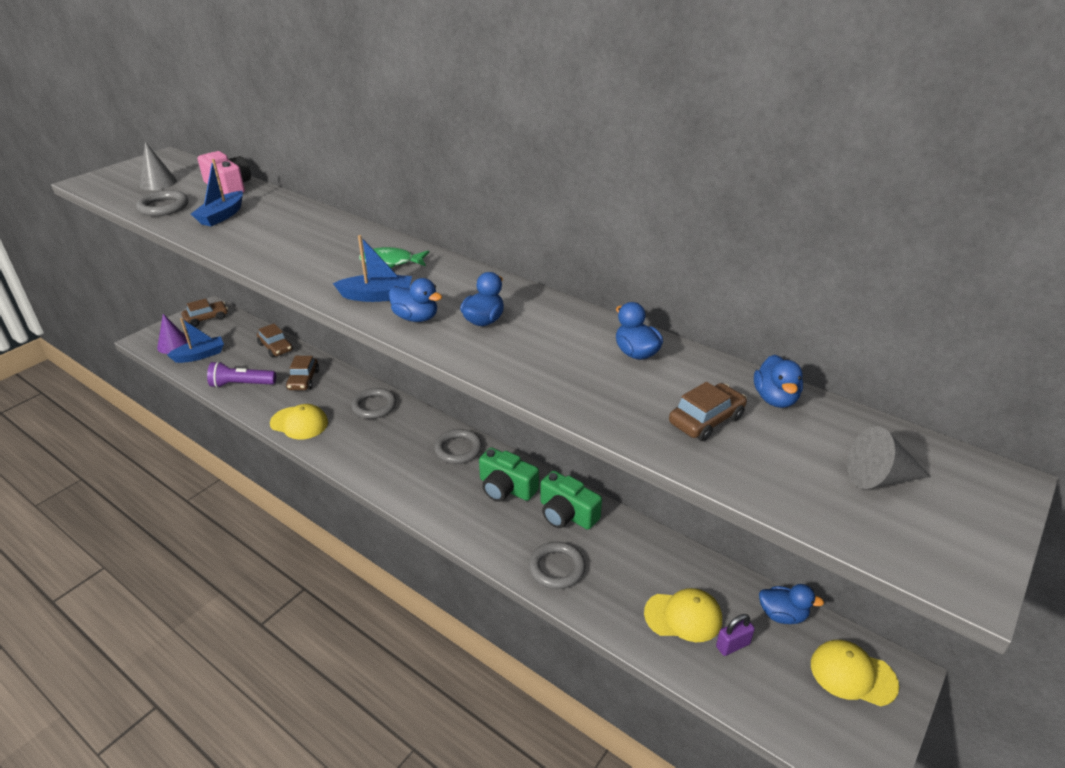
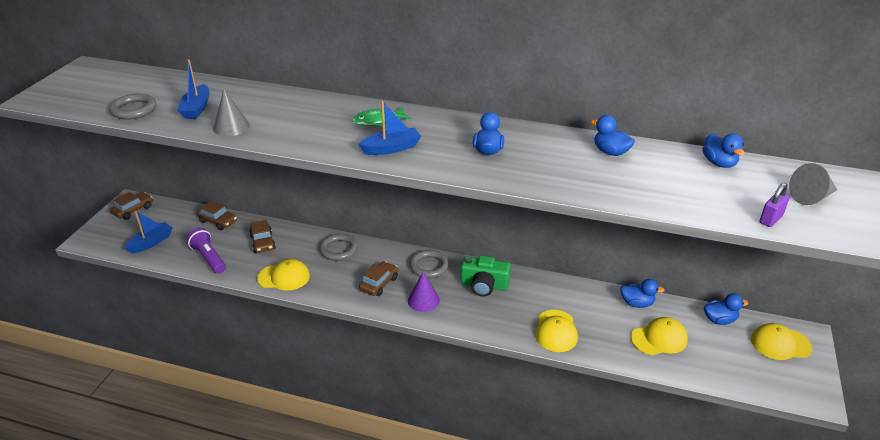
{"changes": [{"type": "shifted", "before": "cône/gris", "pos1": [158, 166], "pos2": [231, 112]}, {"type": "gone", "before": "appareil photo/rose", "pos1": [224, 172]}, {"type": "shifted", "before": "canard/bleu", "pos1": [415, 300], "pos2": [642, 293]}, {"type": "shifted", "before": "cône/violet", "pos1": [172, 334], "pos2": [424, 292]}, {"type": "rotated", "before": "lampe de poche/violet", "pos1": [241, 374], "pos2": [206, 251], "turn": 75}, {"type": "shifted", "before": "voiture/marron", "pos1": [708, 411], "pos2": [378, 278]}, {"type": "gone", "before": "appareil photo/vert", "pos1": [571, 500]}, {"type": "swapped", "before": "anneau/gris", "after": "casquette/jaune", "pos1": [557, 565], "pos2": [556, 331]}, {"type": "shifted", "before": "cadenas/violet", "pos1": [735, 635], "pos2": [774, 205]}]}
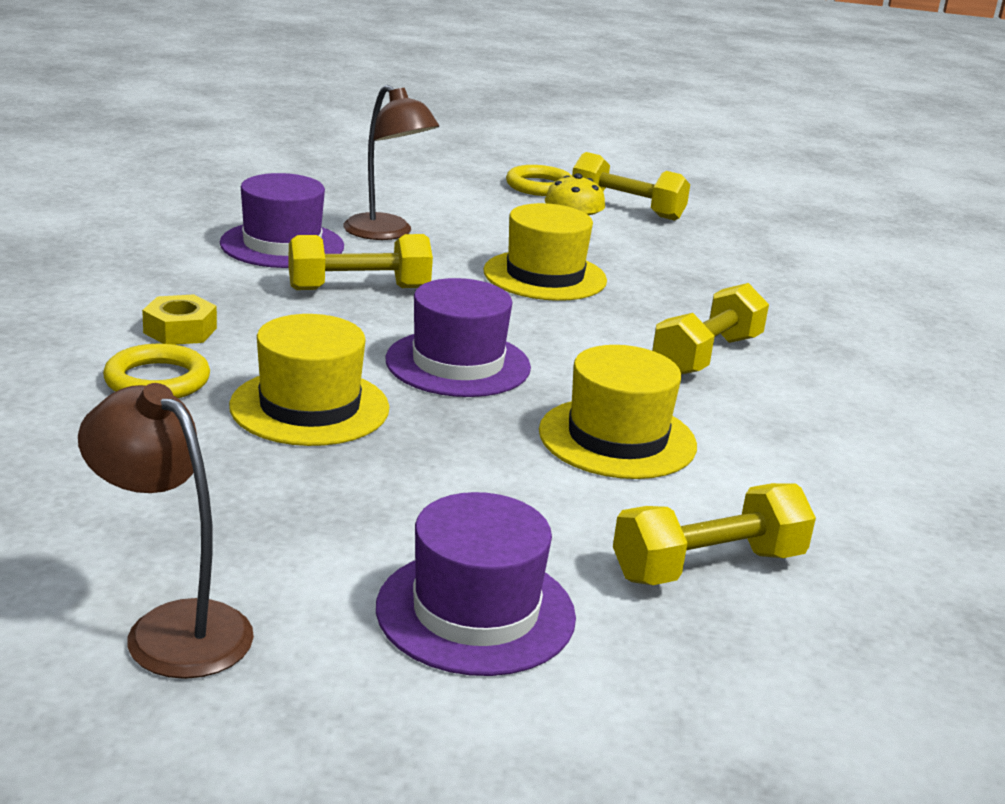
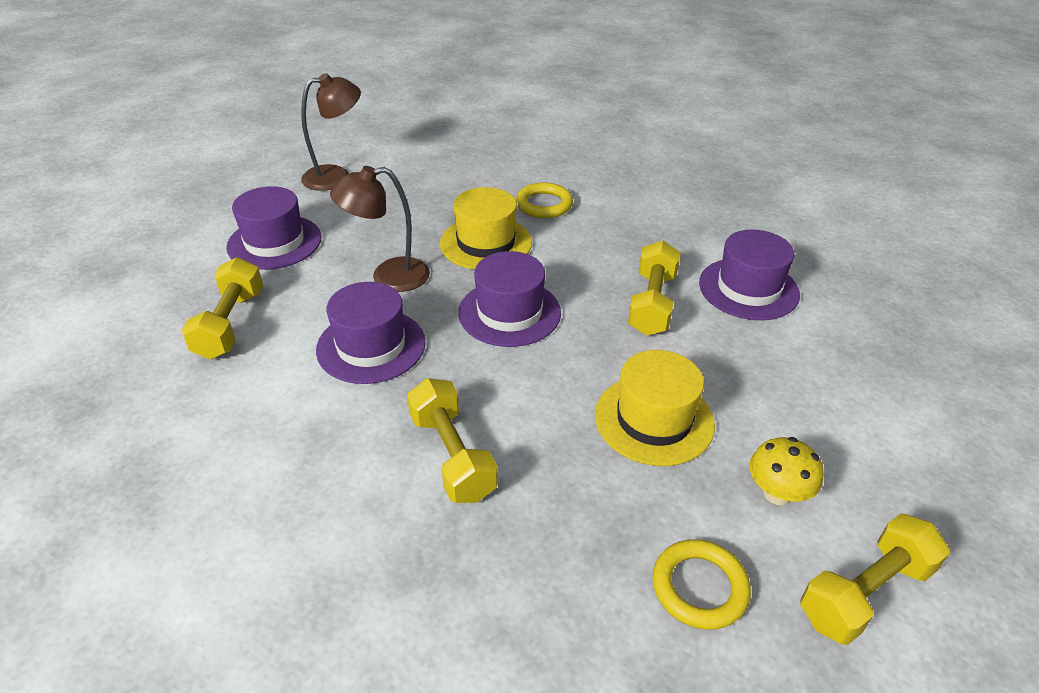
{"changes": [{"type": "shifted", "before": "lampe/marron", "pos1": [391, 162], "pos2": [380, 229]}, {"type": "shifted", "before": "anneau/jaune", "pos1": [539, 180], "pos2": [701, 584]}, {"type": "gone", "before": "écrou/jaune", "pos1": [179, 319]}, {"type": "repainted", "before": "chapeau/jaune", "after": "chapeau/violet", "pos1": [618, 412], "pos2": [371, 333]}]}
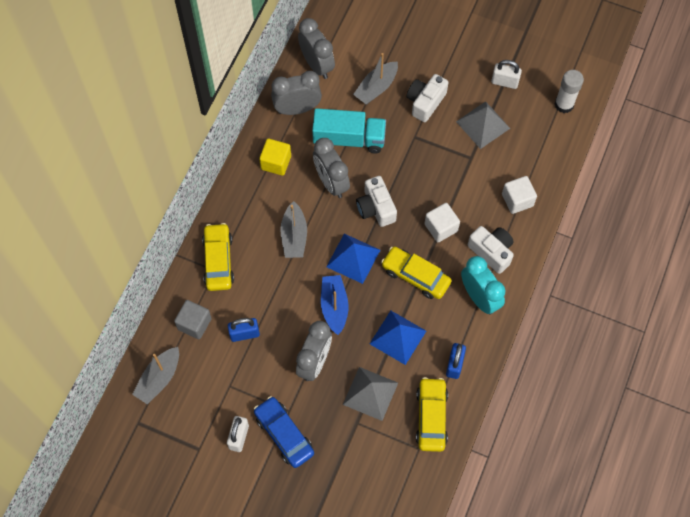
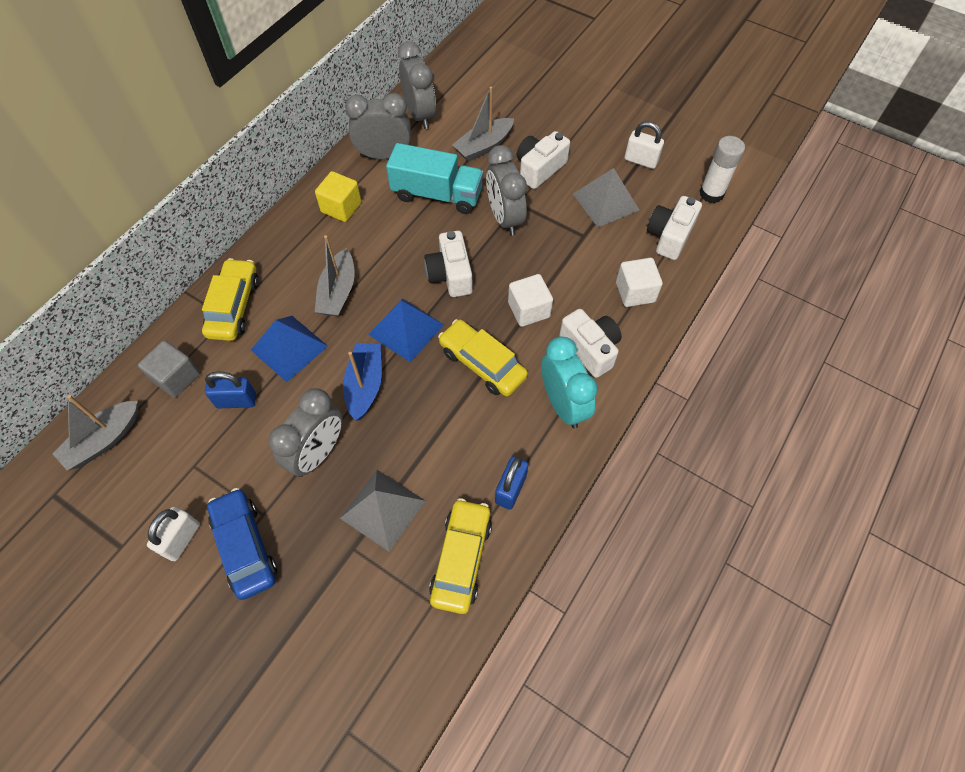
{"changes": [{"type": "shifted", "before": "réveil/gris", "pos1": [331, 168], "pos2": [506, 190]}, {"type": "shifted", "before": "pyramide/bleu", "pos1": [398, 338], "pos2": [289, 349]}, {"type": "new", "after": "appareil photo/blanc", "pos2": [674, 228]}]}
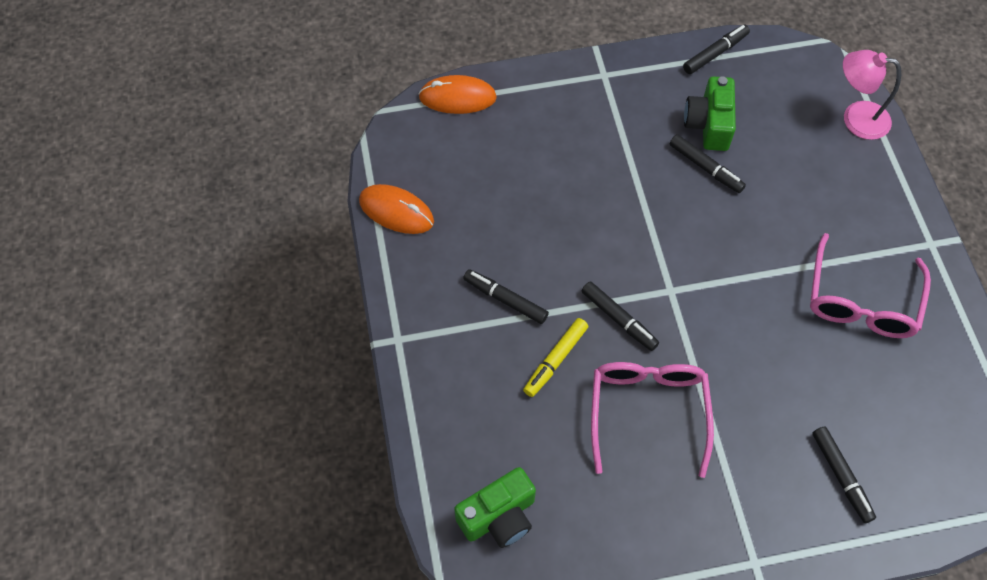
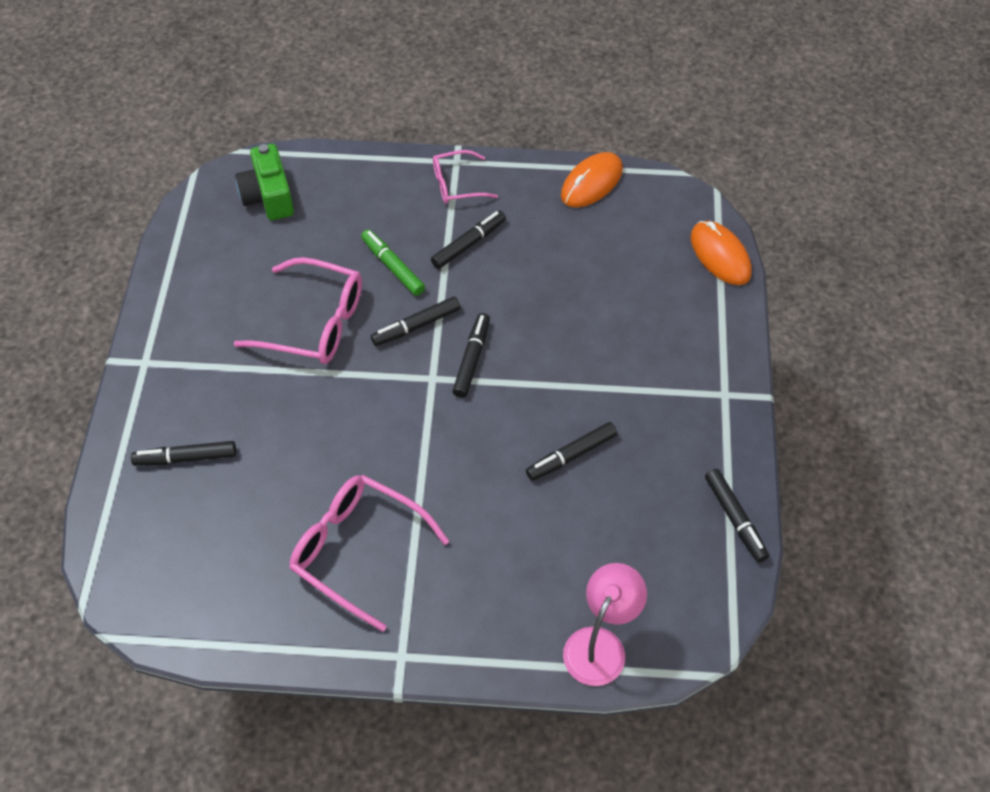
{"changes": [{"type": "rotated", "before": "souris/orange", "pos1": [457, 94], "pos2": [721, 253], "turn": -45}, {"type": "gone", "before": "appareil photo/vert", "pos1": [710, 113]}, {"type": "repainted", "before": "feutre/jaune", "after": "feutre/vert", "pos1": [556, 357], "pos2": [393, 263]}, {"type": "new", "after": "lunettes/rose", "pos2": [465, 177]}, {"type": "new", "after": "feutre/noir", "pos2": [471, 355]}]}
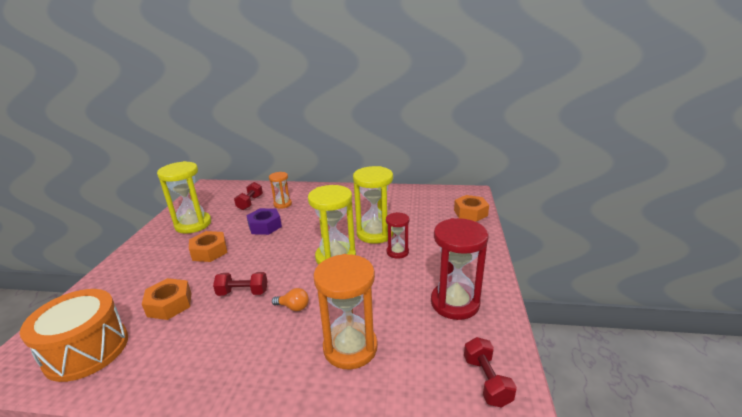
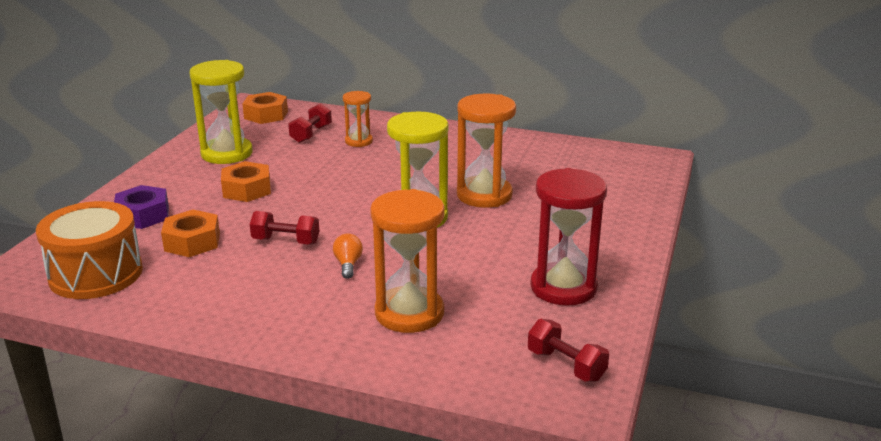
{"changes": [{"type": "repainted", "before": "sablier/jaune", "after": "sablier/orange", "pos1": [373, 205], "pos2": [486, 151]}, {"type": "shifted", "before": "écrou/orange", "pos1": [471, 208], "pos2": [265, 108]}, {"type": "shifted", "before": "écrou/violet", "pos1": [264, 221], "pos2": [141, 207]}, {"type": "gone", "before": "sablier/rouge", "pos1": [397, 235]}, {"type": "rotated", "before": "ampoule/orange", "pos1": [290, 299], "pos2": [348, 256], "turn": -120}, {"type": "rotated", "before": "haltère/rouge", "pos1": [490, 372], "pos2": [568, 350], "turn": -45}]}
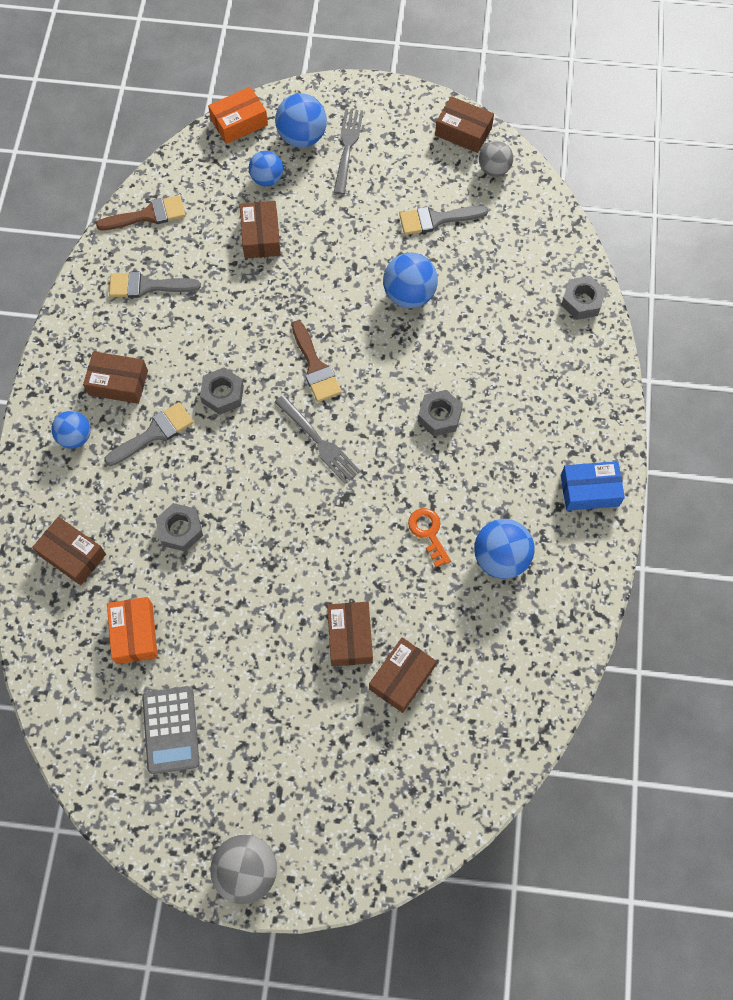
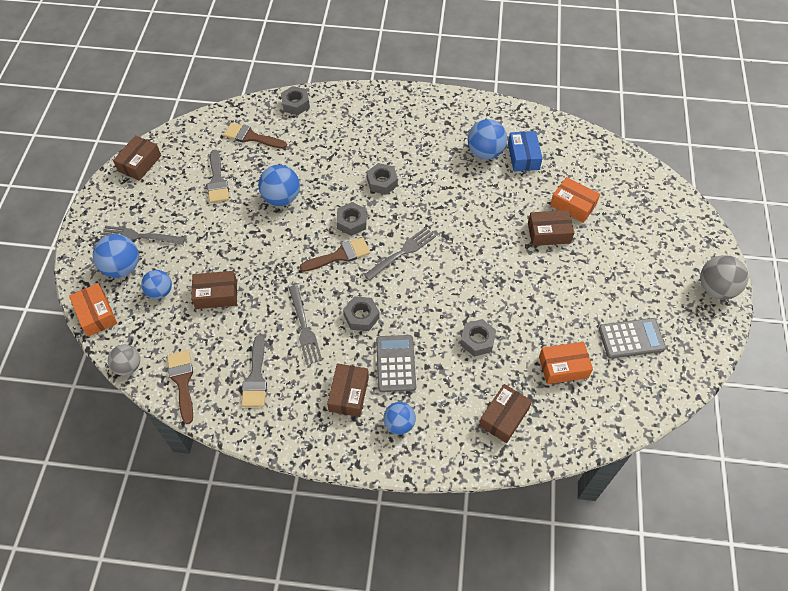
{"changes": [{"type": "shifted", "before": "balle/gris", "pos1": [496, 159], "pos2": [124, 360]}, {"type": "swapped", "before": "pinceau/gris", "after": "calculatrice/gris", "pos1": [149, 434], "pos2": [396, 363]}, {"type": "shifted", "before": "boîte/bleu", "pos1": [593, 486], "pos2": [525, 151]}, {"type": "gone", "before": "clé/orange", "pos1": [429, 537]}, {"type": "repainted", "before": "boîte/marron", "after": "boîte/orange", "pos1": [402, 675], "pos2": [575, 200]}, {"type": "new", "after": "pinceau/marron", "pos2": [255, 135]}, {"type": "new", "after": "écrou/gris", "pos2": [351, 219]}, {"type": "new", "after": "fourchette/gris", "pos2": [305, 325]}]}
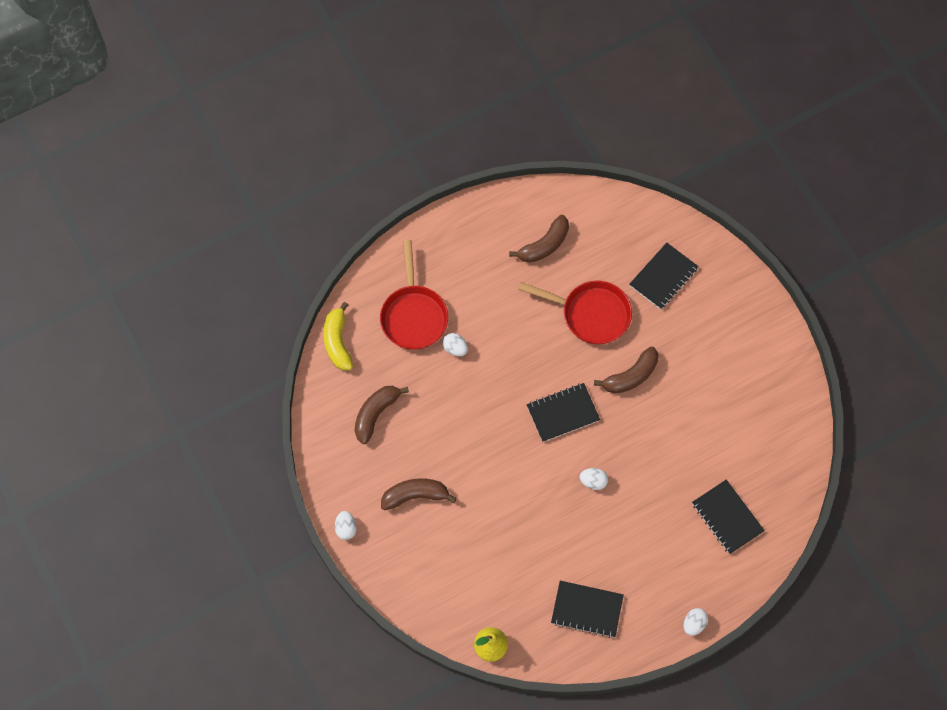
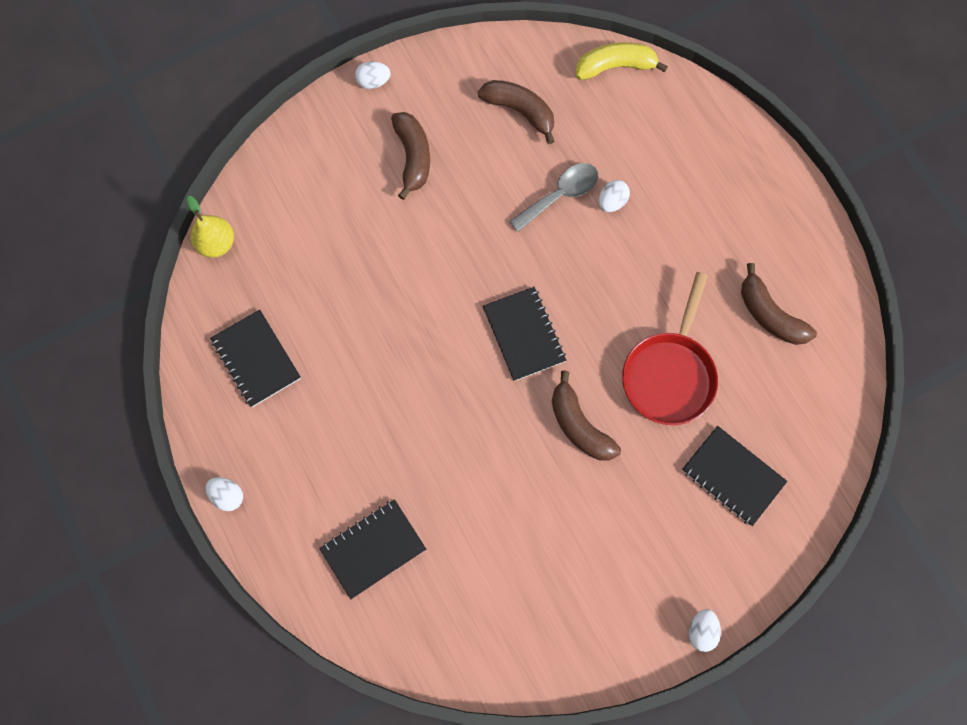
{"changes": [{"type": "gone", "before": "poêle/rouge", "pos1": [414, 295]}, {"type": "shifted", "before": "œuf/blanc", "pos1": [593, 479], "pos2": [705, 630]}, {"type": "rotated", "before": "carnet/noir", "pos1": [587, 609], "pos2": [255, 358], "turn": -45}, {"type": "new", "after": "cuillère/gris", "pos2": [553, 197]}]}
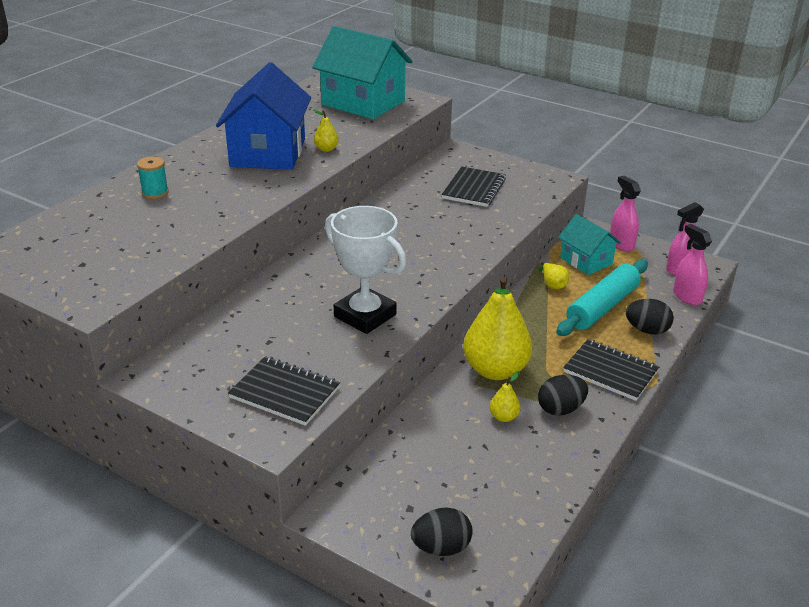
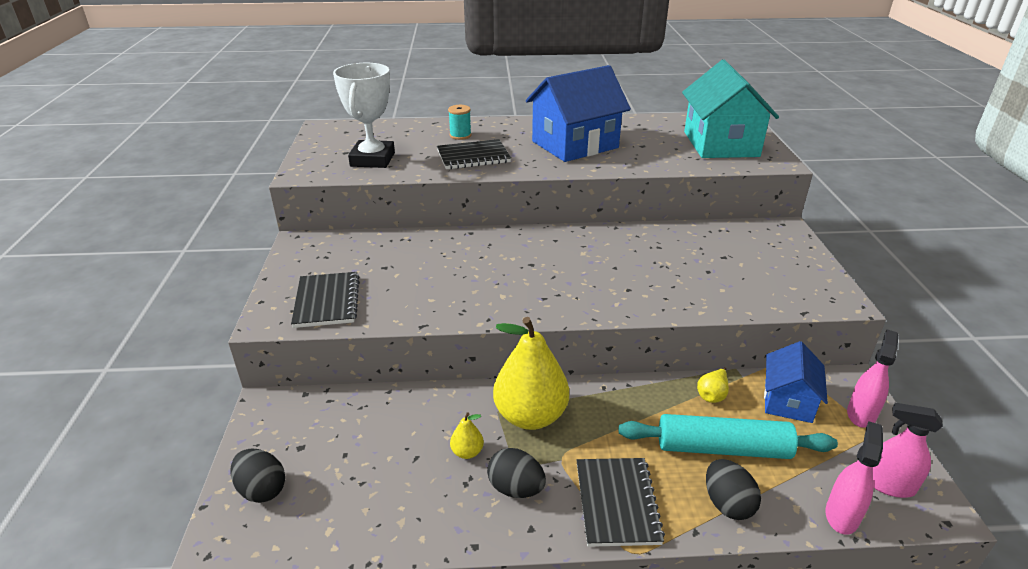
{"changes": [{"type": "gone", "before": "poire/jaune", "pos1": [326, 131]}, {"type": "shifted", "before": "carnet/noir", "pos1": [474, 187], "pos2": [474, 154]}, {"type": "shifted", "before": "trophée/blanc", "pos1": [365, 270], "pos2": [364, 115]}, {"type": "repainted", "before": "maison/turquoise", "after": "maison/bleu", "pos1": [589, 244], "pos2": [796, 382]}]}
